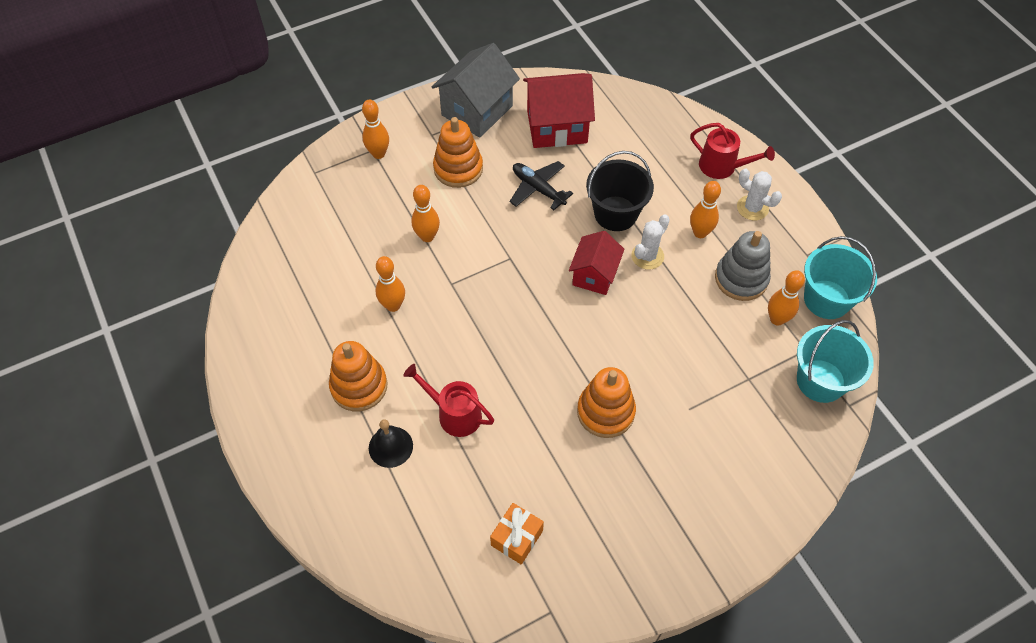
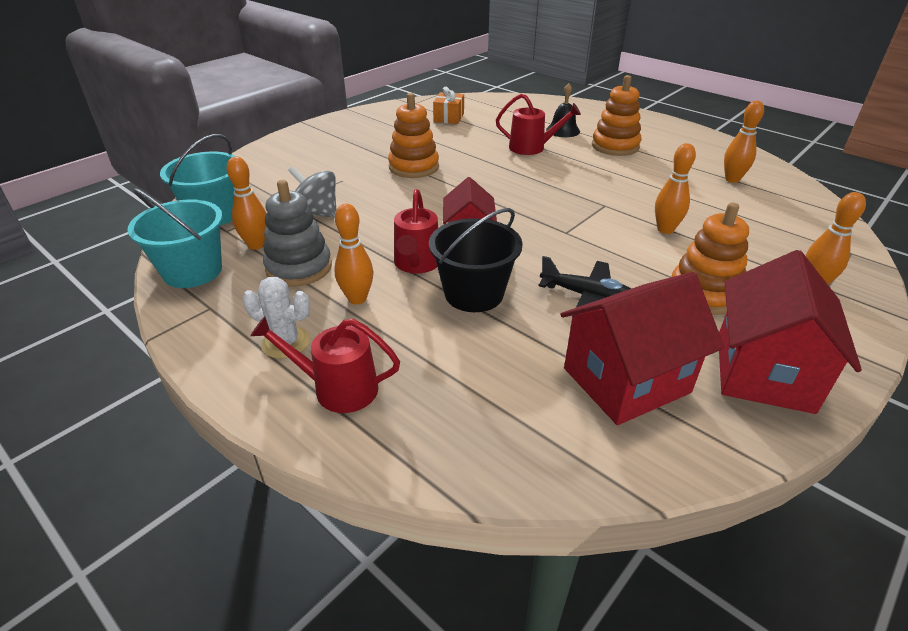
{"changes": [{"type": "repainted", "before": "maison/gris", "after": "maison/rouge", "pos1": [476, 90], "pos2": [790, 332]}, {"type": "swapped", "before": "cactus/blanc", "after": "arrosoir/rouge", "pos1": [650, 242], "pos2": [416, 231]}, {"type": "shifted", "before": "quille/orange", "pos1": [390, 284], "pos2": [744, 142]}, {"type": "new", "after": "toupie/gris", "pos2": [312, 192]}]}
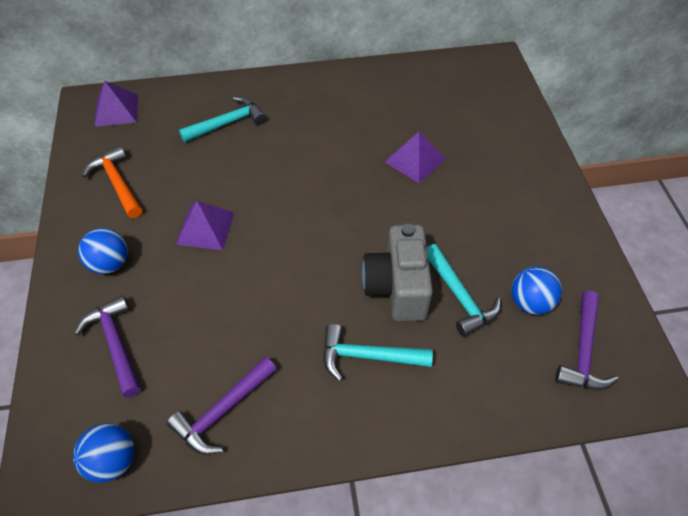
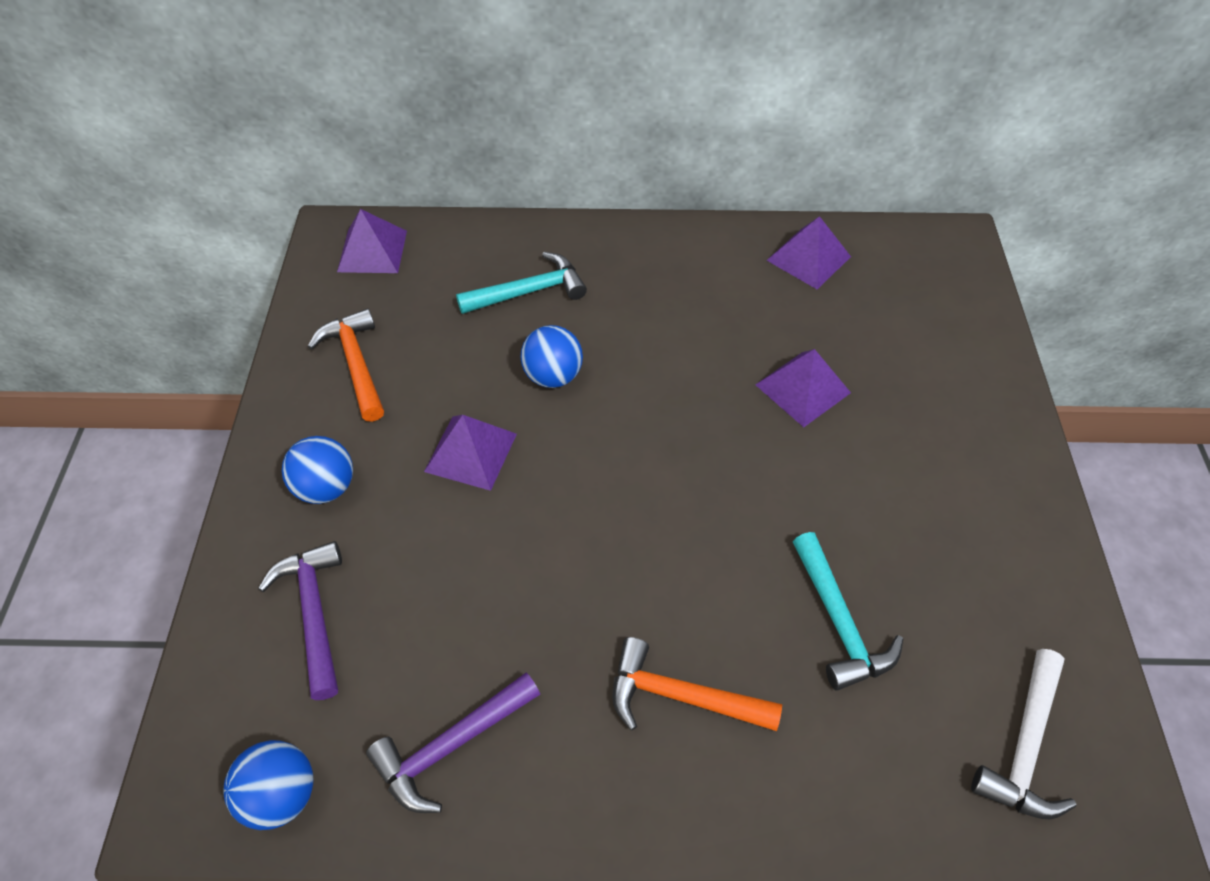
{"changes": [{"type": "gone", "before": "appareil photo/gris", "pos1": [397, 273]}, {"type": "shifted", "before": "balle/bleu", "pos1": [536, 290], "pos2": [551, 356]}, {"type": "repainted", "before": "marteau/violet", "after": "marteau/blanc", "pos1": [587, 340], "pos2": [1023, 734]}, {"type": "repainted", "before": "marteau/turquoise", "after": "marteau/orange", "pos1": [378, 352], "pos2": [697, 684]}, {"type": "new", "after": "pyramide/violet", "pos2": [809, 252]}]}
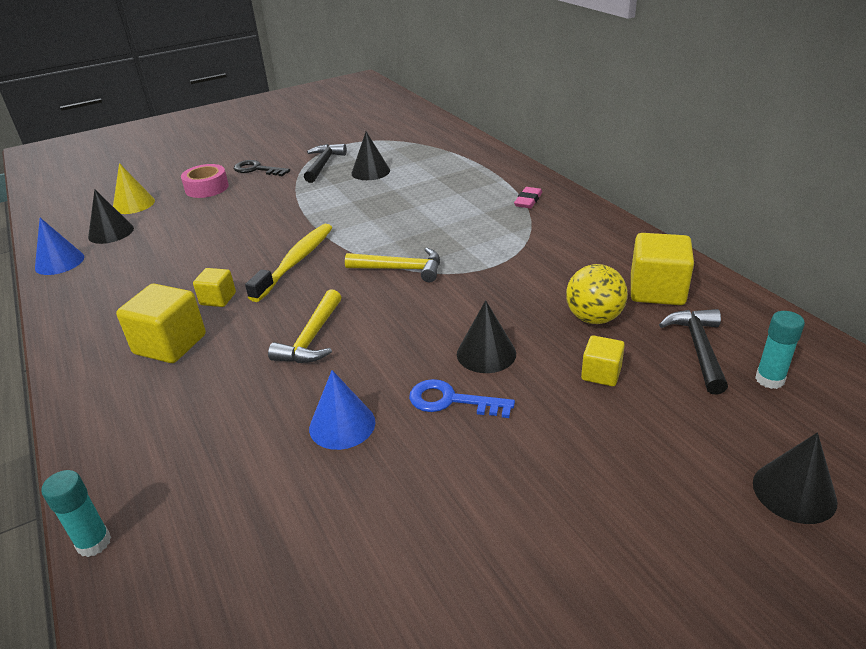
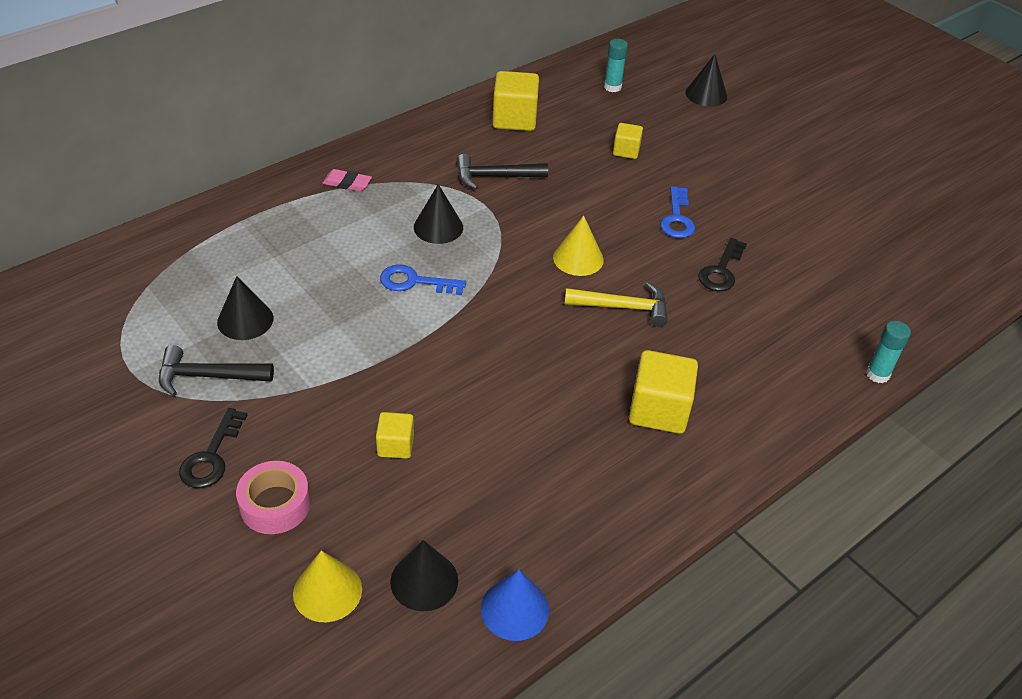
{"changes": [{"type": "gone", "before": "brosse à dents/jaune", "pos1": [288, 263]}, {"type": "gone", "before": "marteau/jaune", "pos1": [392, 265]}, {"type": "gone", "before": "balle/jaune", "pos1": [597, 294]}, {"type": "shifted", "before": "cube/jaune", "pos1": [214, 287], "pos2": [395, 435]}, {"type": "shifted", "before": "cône/noir", "pos1": [486, 336], "pos2": [438, 214]}, {"type": "shifted", "before": "marteau/noir", "pos1": [693, 351], "pos2": [502, 171]}, {"type": "swapped", "before": "cône/bleu", "after": "clé/noir", "pos1": [342, 410], "pos2": [722, 264]}, {"type": "new", "after": "cône/jaune", "pos2": [578, 245]}, {"type": "new", "after": "clé/bleu", "pos2": [423, 279]}]}
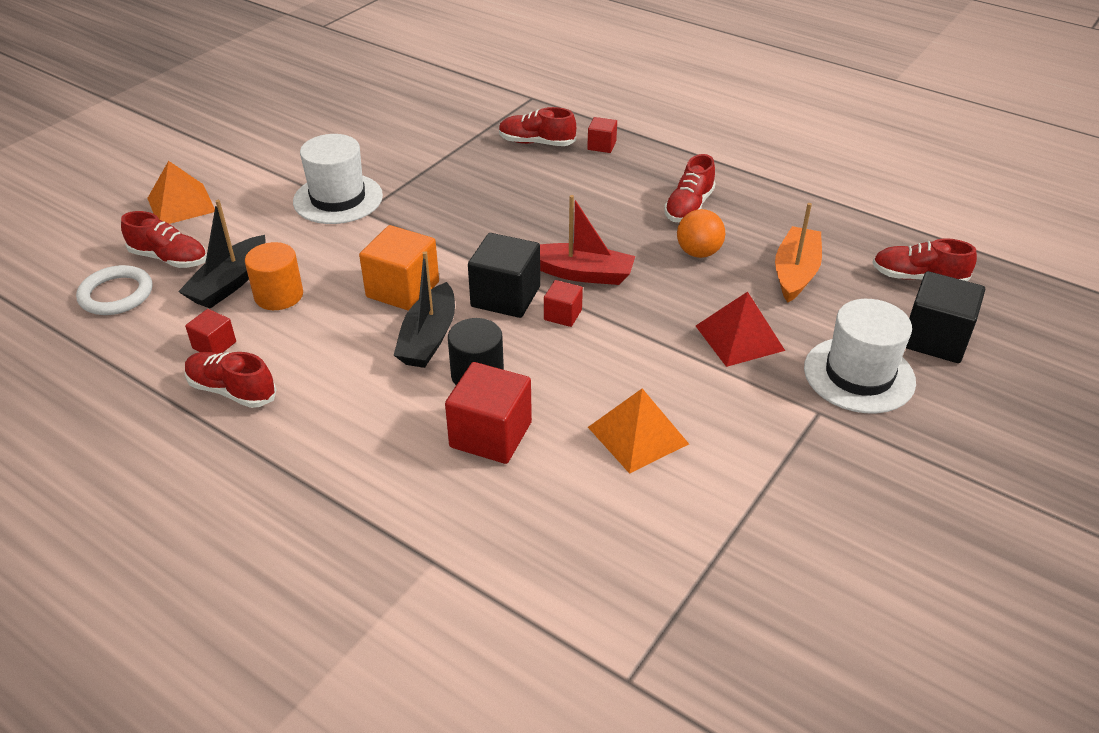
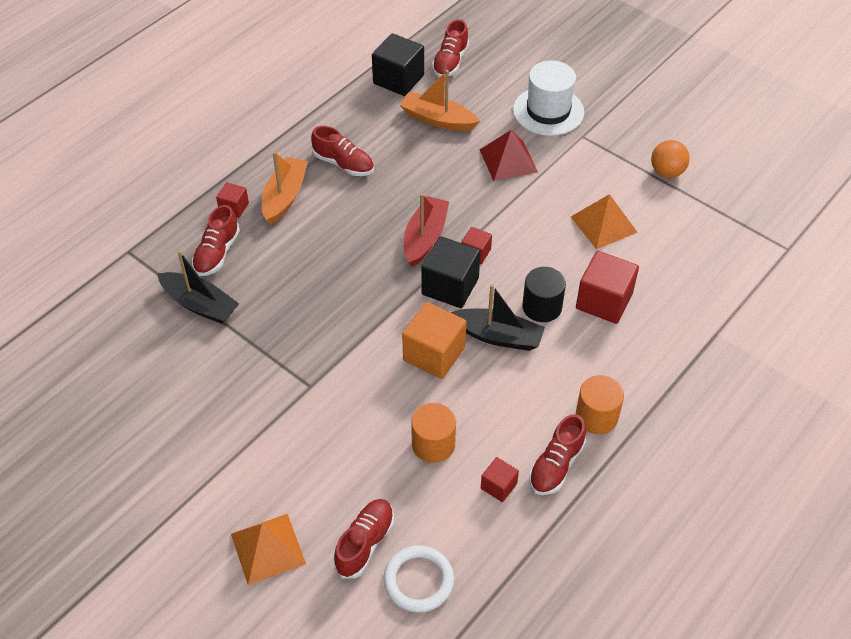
{"changes": [{"type": "gone", "before": "chapeau/blanc", "pos1": [338, 179]}, {"type": "shifted", "before": "bateau/noir", "pos1": [221, 254], "pos2": [198, 287]}, {"type": "shifted", "before": "balle/orange", "pos1": [701, 233], "pos2": [670, 159]}, {"type": "shifted", "before": "cube/noir", "pos1": [945, 317], "pos2": [398, 64]}, {"type": "new", "after": "bateau/orange", "pos2": [285, 188]}, {"type": "new", "after": "cylindre/orange", "pos2": [600, 404]}]}
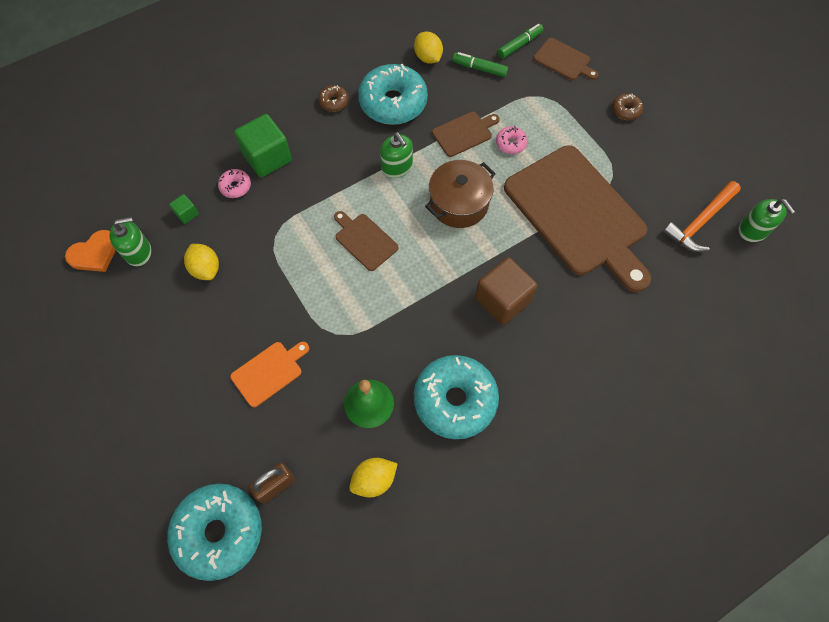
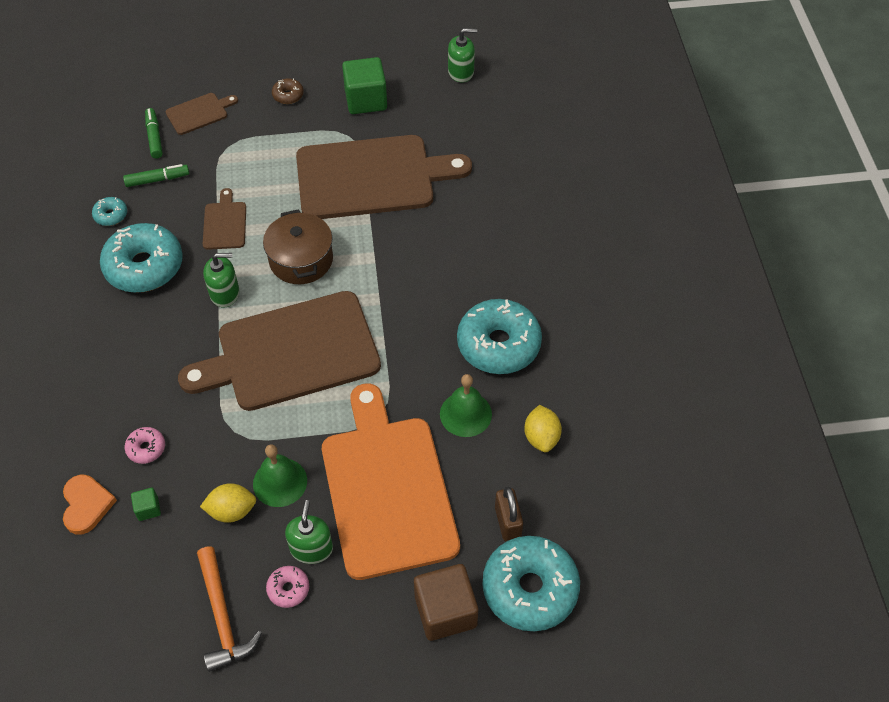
{"changes": [{"type": "swapped", "before": "citron/jaune", "after": "beignet/turquoise", "pos1": [428, 48], "pos2": [109, 211]}, {"type": "rotated", "before": "feutre/vert", "pos1": [480, 64], "pos2": [156, 175], "turn": -150}, {"type": "gone", "before": "beignet/marron", "pos1": [333, 98]}, {"type": "shifted", "before": "cube/vert", "pos1": [263, 146], "pos2": [364, 85]}, {"type": "shifted", "before": "beignet/rose", "pos1": [511, 140], "pos2": [287, 587]}, {"type": "shifted", "before": "marteau/orange", "pos1": [701, 216], "pos2": [229, 609]}, {"type": "scaled", "before": "planche à découper/marron", "pos1": [366, 241], "pos2": [279, 351], "scale": 2.34}, {"type": "shifted", "before": "distributeur de savon/vert", "pos1": [130, 241], "pos2": [309, 532]}, {"type": "shifted", "before": "cœur/orange", "pos1": [90, 251], "pos2": [90, 505]}, {"type": "shifted", "before": "cube/marron", "pos1": [506, 291], "pos2": [446, 602]}, {"type": "scaled", "before": "planche à découper/orange", "pos1": [270, 374], "pos2": [391, 481], "scale": 2.34}, {"type": "new", "after": "cloche/vert", "pos2": [280, 475]}]}
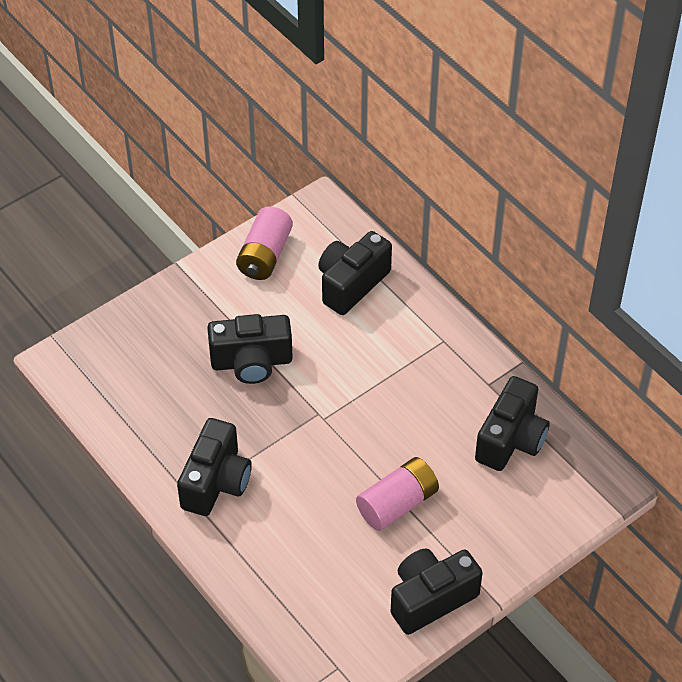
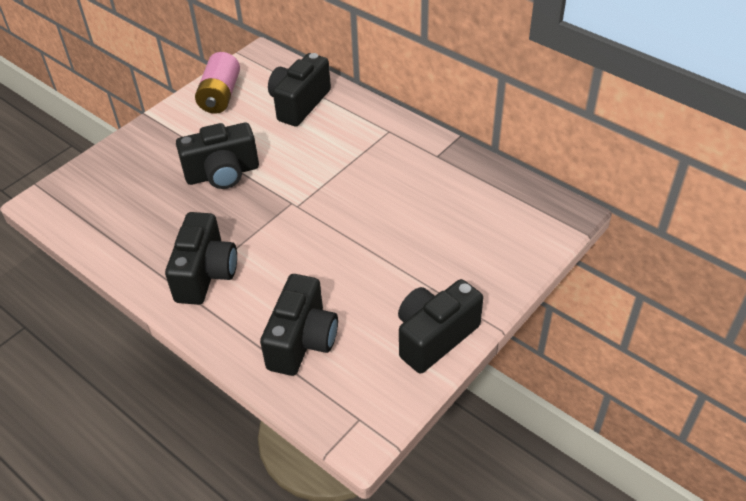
{"changes": [{"type": "shifted", "before": "appareil photo/noir", "pos1": [512, 423], "pos2": [299, 325]}, {"type": "gone", "before": "pile/rose", "pos1": [397, 494]}]}
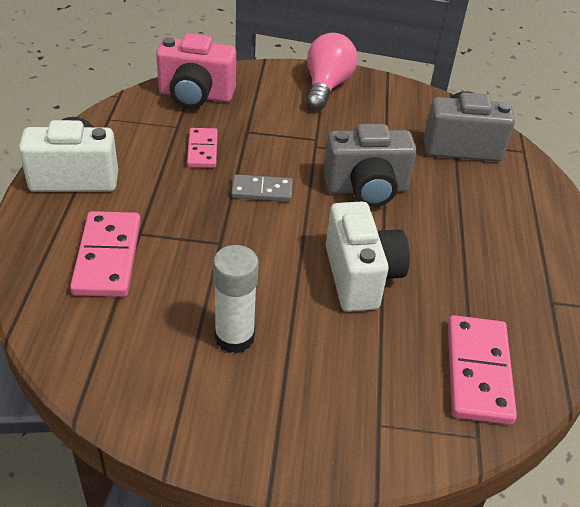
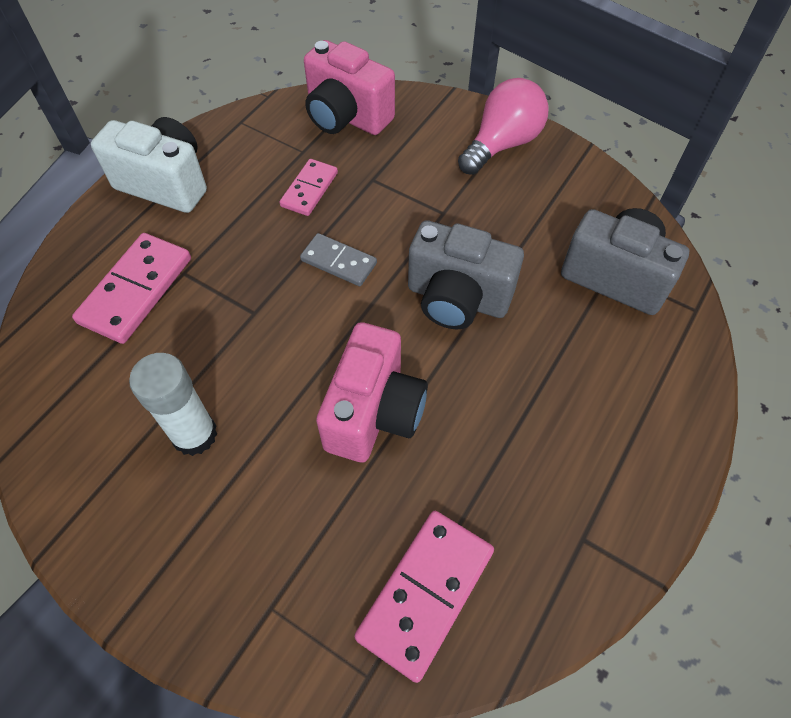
{"changes": [{"type": "repainted", "before": "appareil photo/blanc", "after": "appareil photo/rose", "pos1": [368, 257], "pos2": [372, 392]}]}
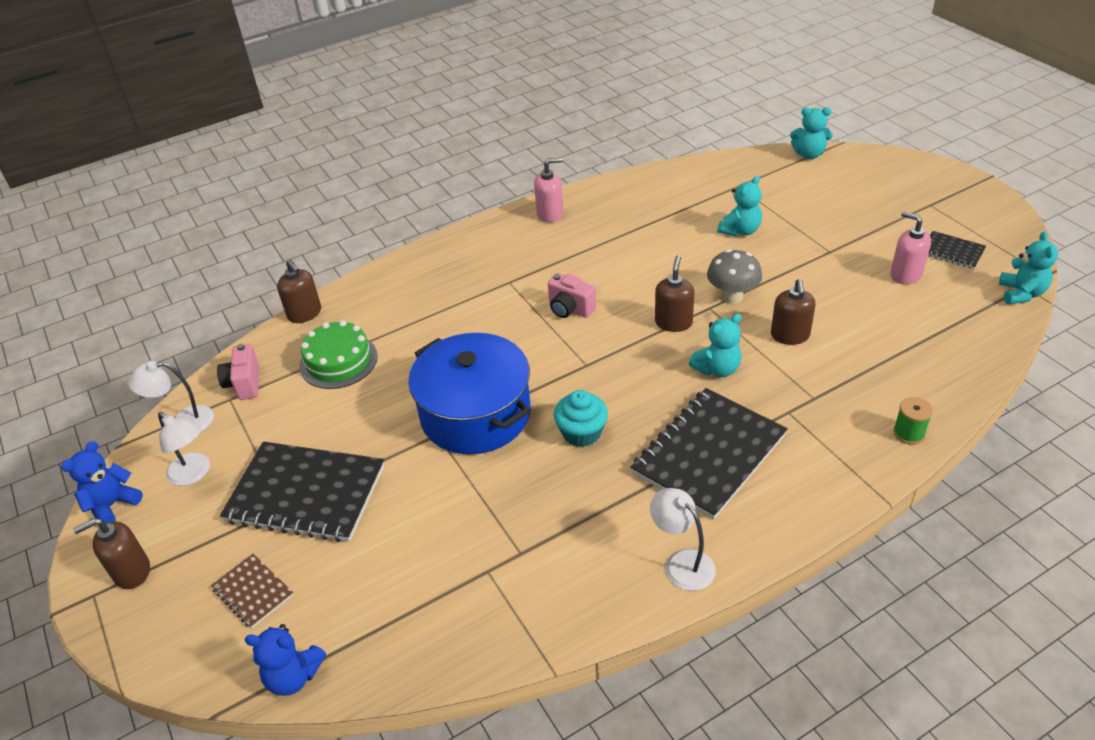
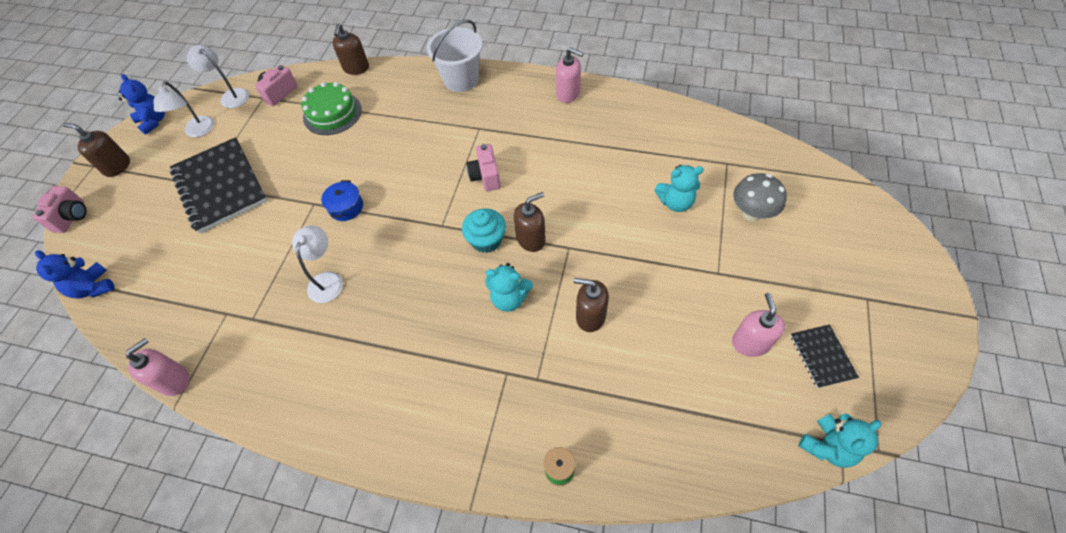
{"changes": [{"type": "gone", "before": "ours en peluche/turquoise", "pos1": [811, 133]}, {"type": "shifted", "before": "champignon/gris", "pos1": [734, 276], "pos2": [760, 197]}, {"type": "rotated", "before": "distributeur de savon/marron", "pos1": [793, 312], "pos2": [591, 305], "turn": 60}, {"type": "scaled", "before": "marmite/bleu", "pos1": [469, 393], "pos2": [342, 200], "scale": 0.4}, {"type": "gone", "before": "carnet/noir", "pos1": [709, 453]}, {"type": "shifted", "before": "muffin/turquoise", "pos1": [581, 418], "pos2": [484, 230]}, {"type": "rotated", "before": "ours en peluche/bleu", "pos1": [102, 482], "pos2": [142, 104], "turn": 60}, {"type": "shifted", "before": "lampe/blanc", "pos1": [683, 539], "pos2": [317, 264]}, {"type": "gone", "before": "carnet/marron", "pos1": [252, 591]}, {"type": "new", "after": "seau/blanc", "pos2": [454, 56]}, {"type": "new", "after": "appareil photo/rose", "pos2": [59, 209]}, {"type": "new", "after": "distributeur de savon/rose", "pos2": [158, 367]}]}
